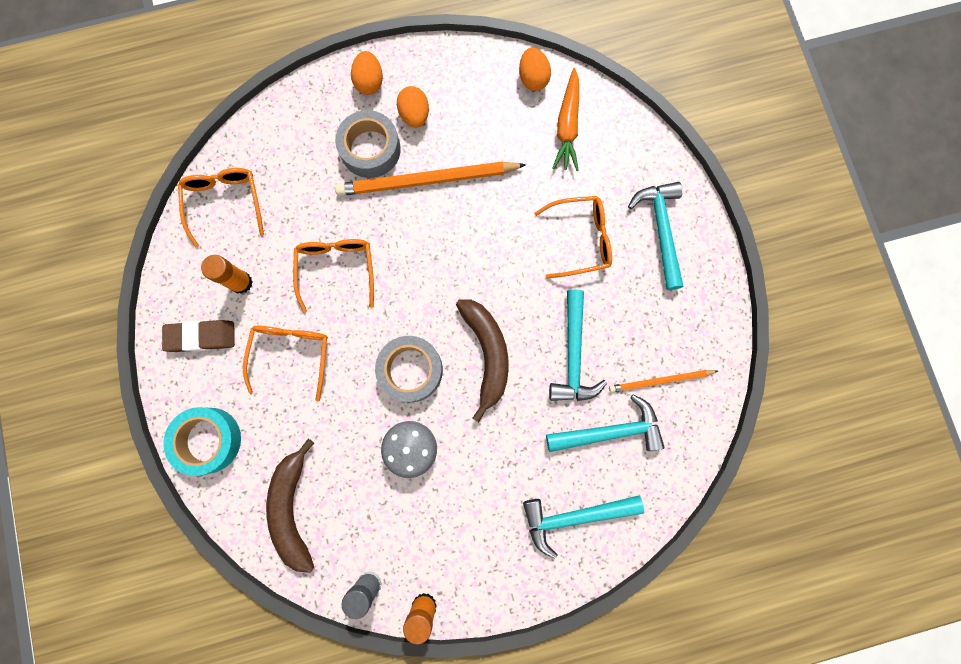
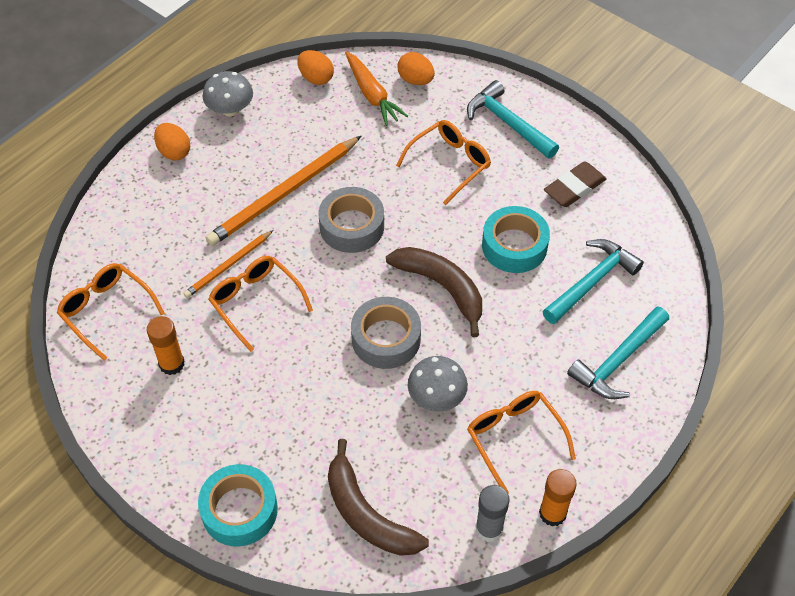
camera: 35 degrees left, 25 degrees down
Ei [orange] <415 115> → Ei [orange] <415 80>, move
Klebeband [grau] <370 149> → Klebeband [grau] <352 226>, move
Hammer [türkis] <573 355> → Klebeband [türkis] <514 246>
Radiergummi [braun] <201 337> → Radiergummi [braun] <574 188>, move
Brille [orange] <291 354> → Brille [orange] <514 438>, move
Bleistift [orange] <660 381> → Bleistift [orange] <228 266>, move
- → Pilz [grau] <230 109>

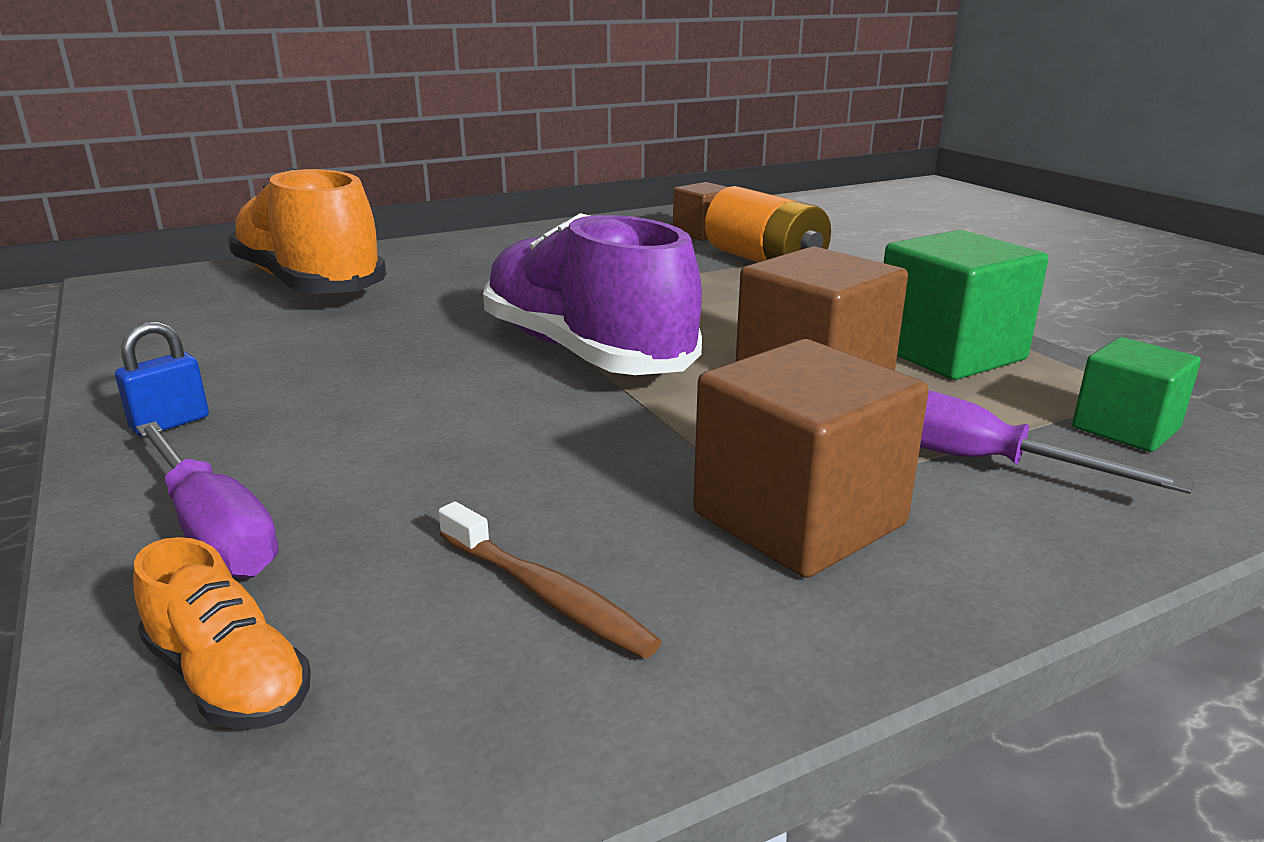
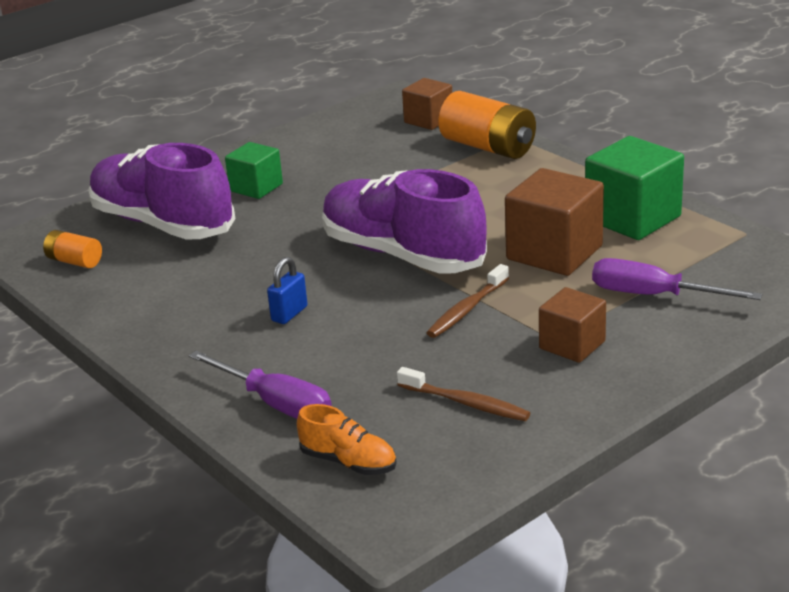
camera: 10 degrees left, 5 degrees up
Schuh [orange] <310 285> → Schuh [lila] <163 224>
Vorhängeschloss [blau] <170 423> → Vorhängeschloss [blau] <289 314>, move
Kubus [grün] <1125 428> → Kubus [grün] <256 187>, move
Kubus [braun] <799 519> → Kubus [braun] <572 345>, x0.61
- → Batterie [orange] <74 261>
- → Zahnbürste [braun] <467 309>

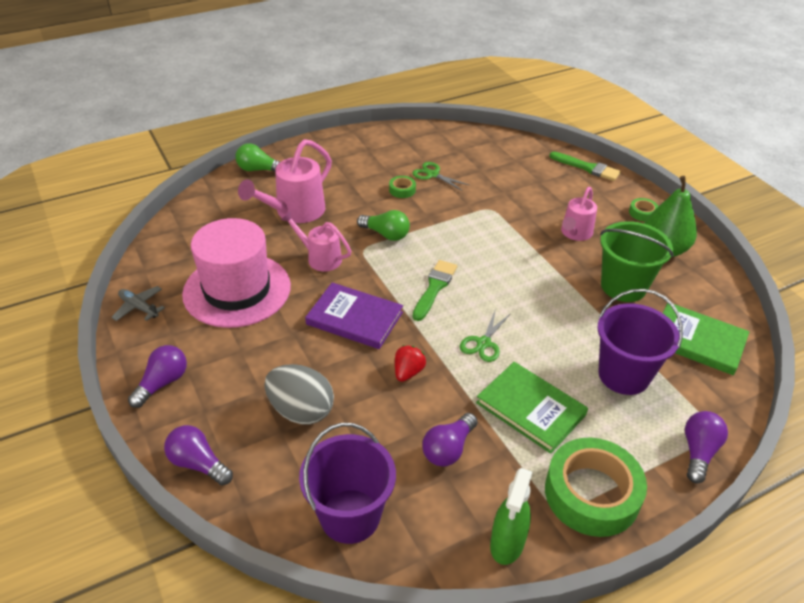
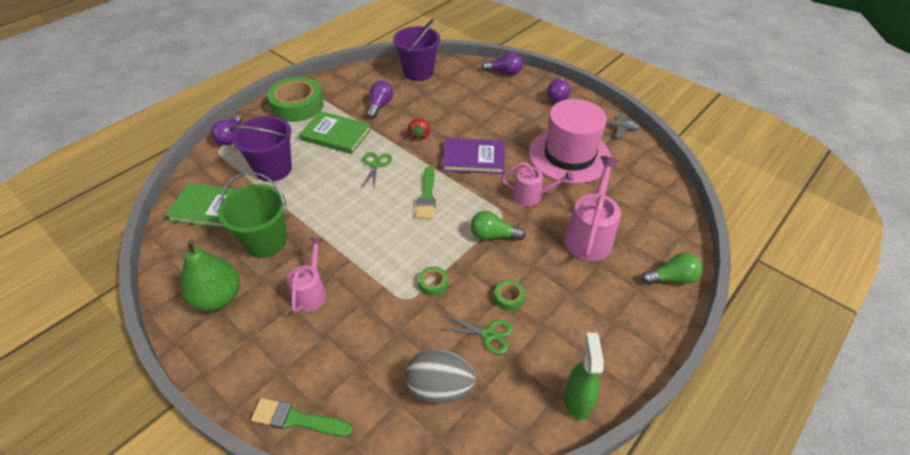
camera: 160 degrees right, 5 degrees up
Klebeband [grün] <642 213> → Klebeband [grün] <433 283>, move
Ei [grau] <301 411> → Ei [grau] <440 388>, move
Sprühflasche [grün] <507 544> → Sprühflasche [grün] <577 400>, move

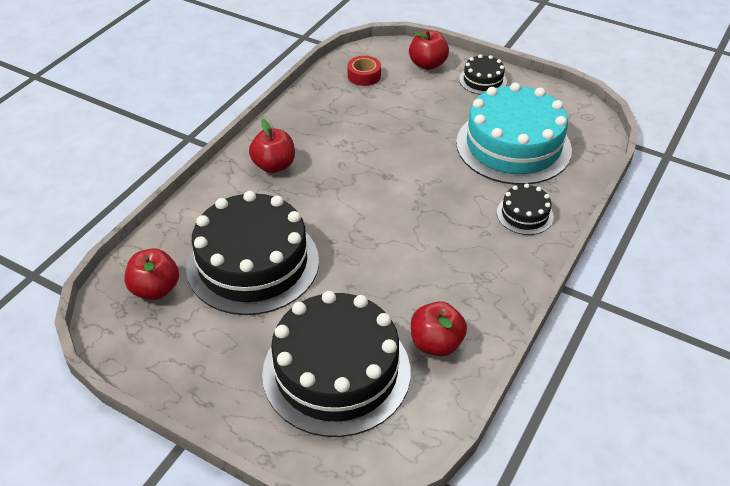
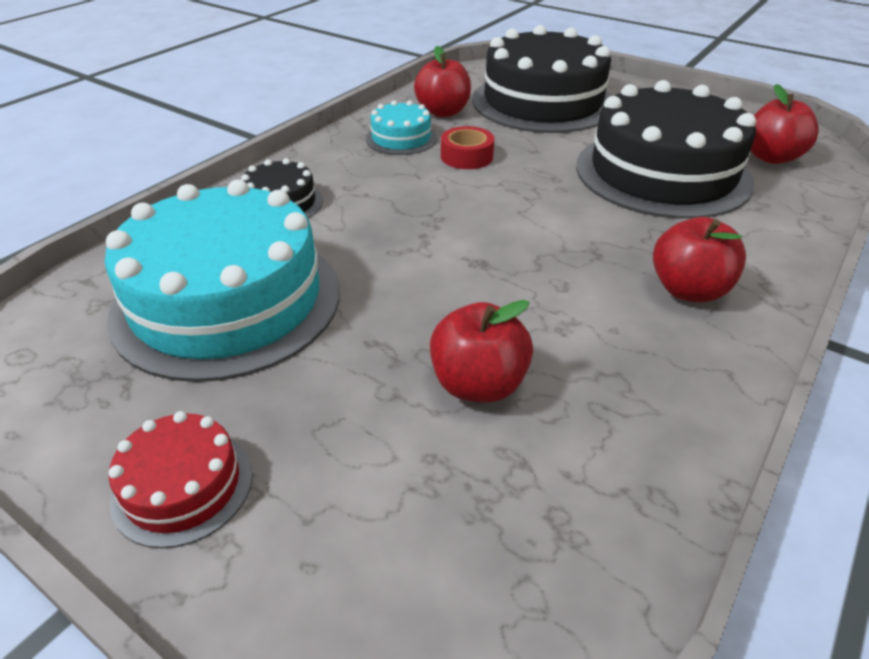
camera: 175 degrees left, 5 degrees down
Apfel [rot] <427 64> → Apfel [rot] <478 384>, move
Kuchen [schwarz] <483 80> → Kuchen [rot] <183 486>
Klebeband [rot] <364 76> → Klebeband [rot] <466 156>, move
- → Kuchen [türkis] <401 138>

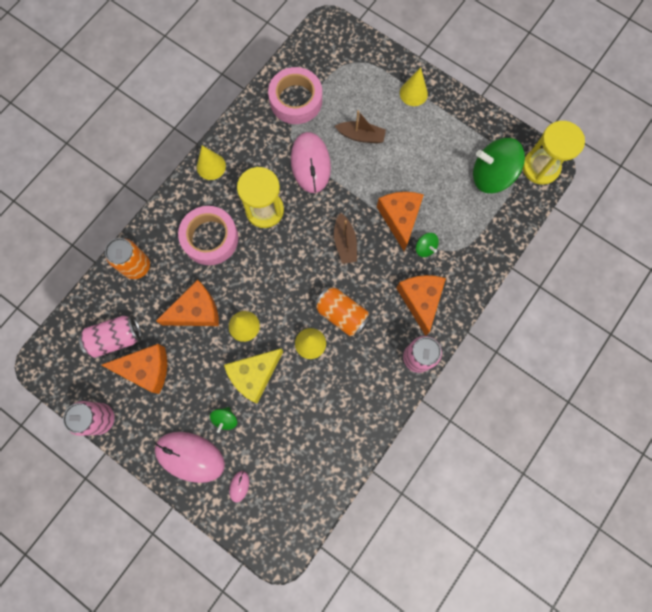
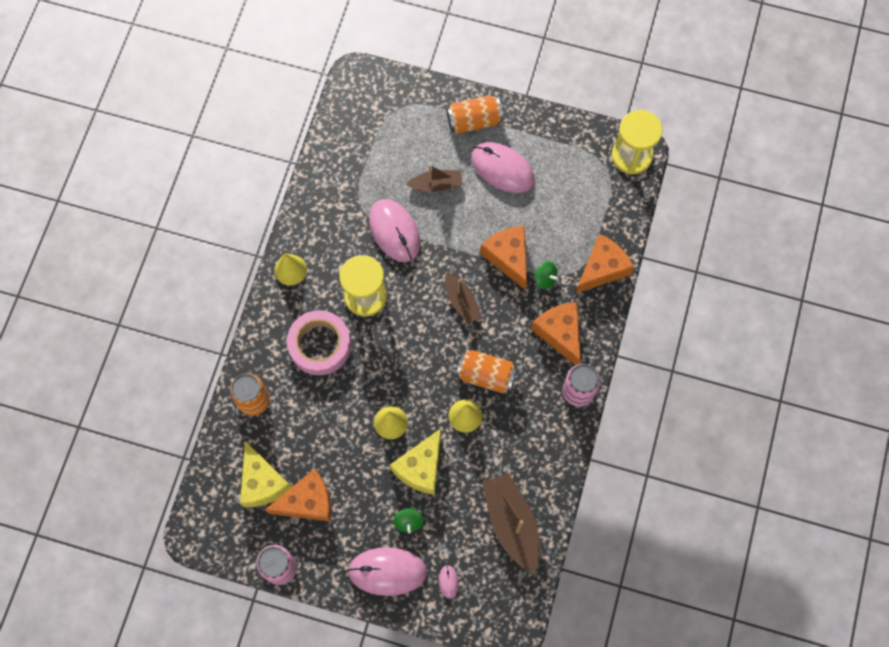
camera: 20 degrees left, 5 degrees down
Klebeband [rosa] <296 100> → -
Kegel [gelb] <413 93> → Dose [orange] <474 121>
Kreisel [grün] <491 176> → -
Käse [orange] <196 311> → Käse [orange] <602 269>, move
Dose [rosa] <116 338> → Käse [gelb] <262 482>
- → Computermaus [rosa] <502 169>
- → Boot [braun] <512 523>

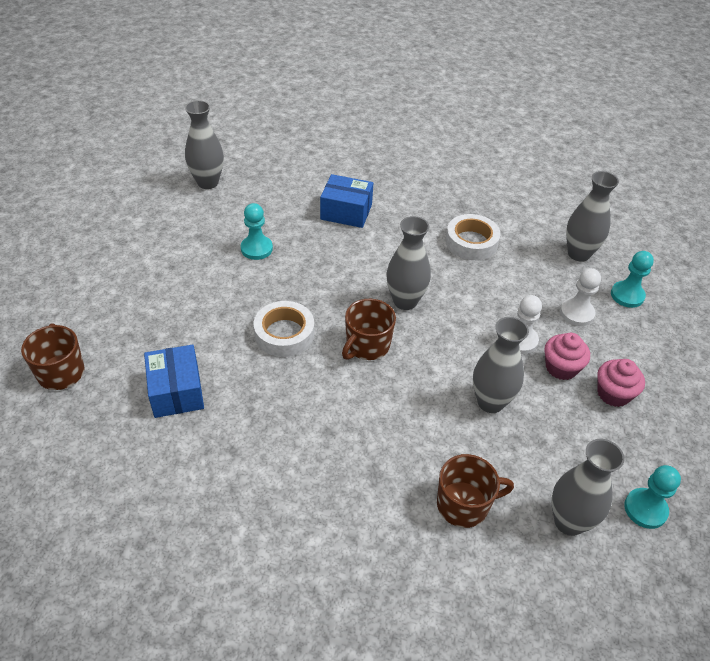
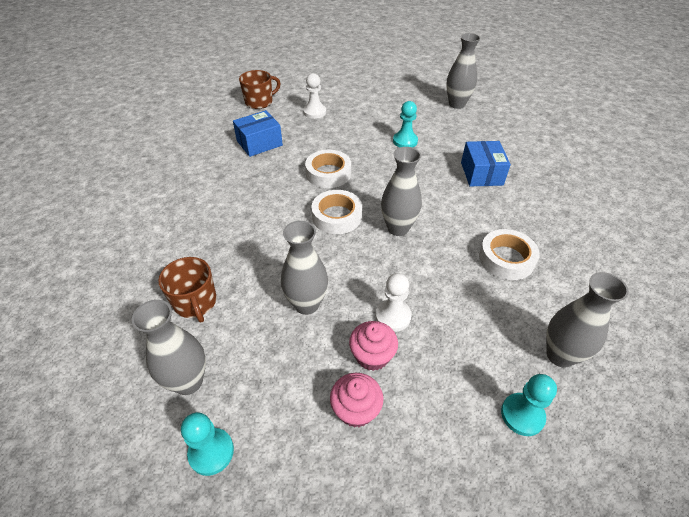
camera: 75 degrees right, 0 degrees up
Bauer [weiß] <577 313> → Bauer [weiß] <314 112>, move
Tasse [braun] <367 346> → Klebeband [weiß] <337 216>

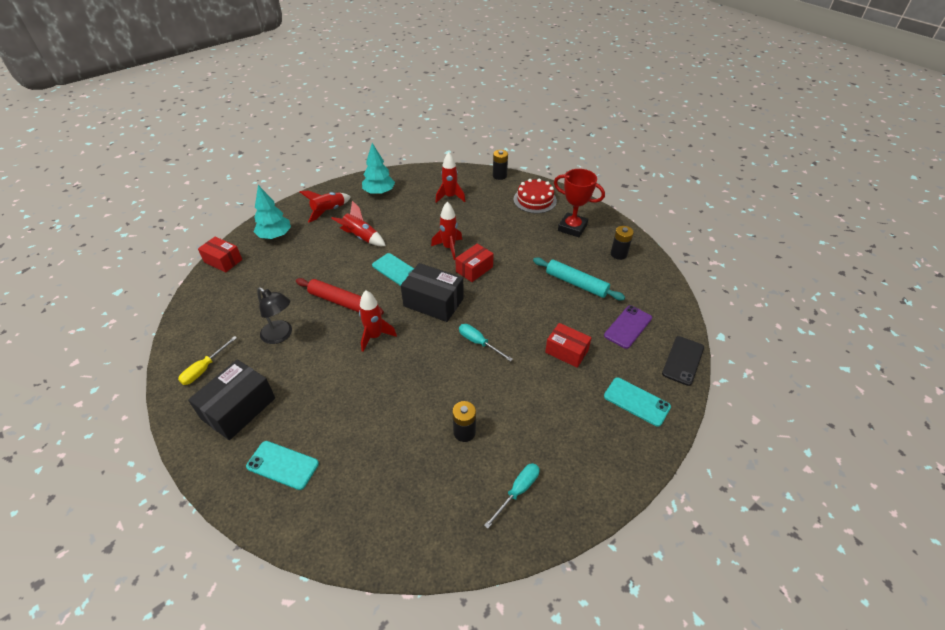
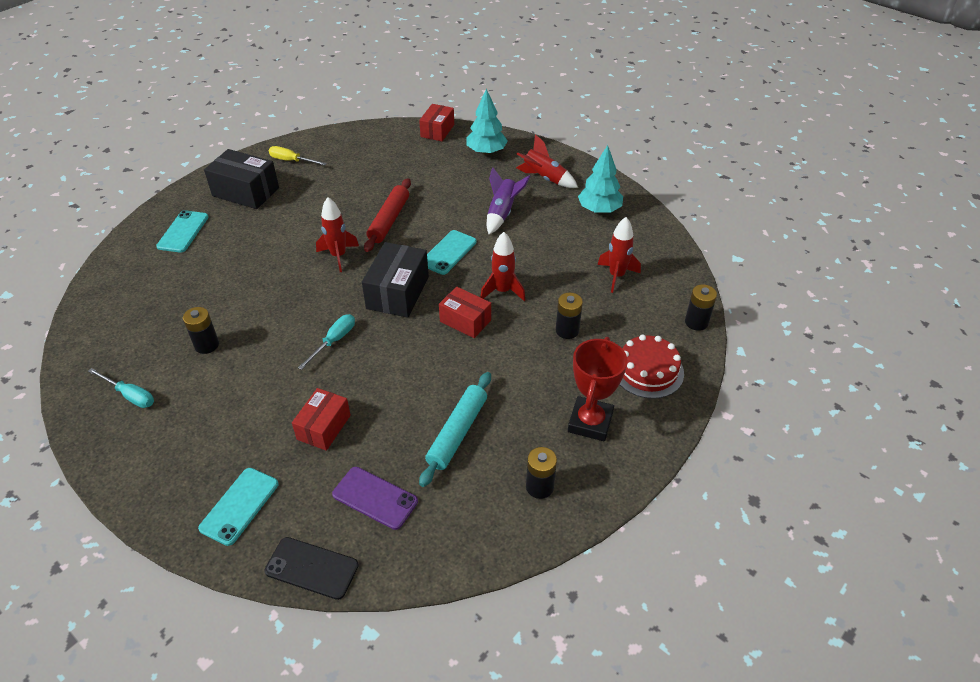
camera: 80 degrees right, 0 degrees up
Rakete [rot] <361 237> → Rakete [lila] <502 213>
Lampe [schwarz] <281 335> → -
- → Batterie [schwarz] <567 330>

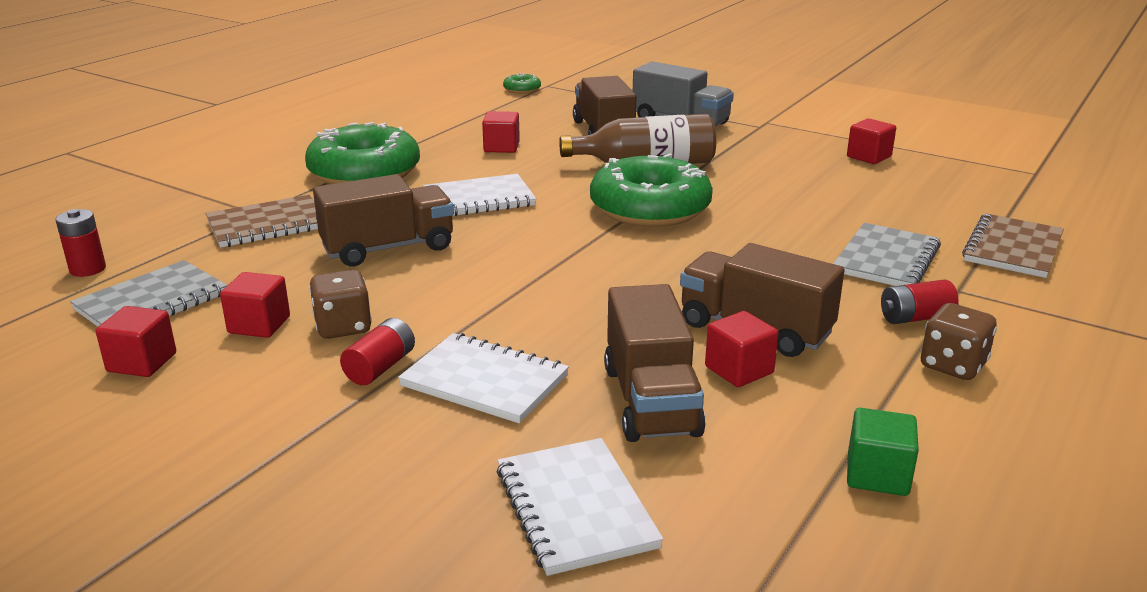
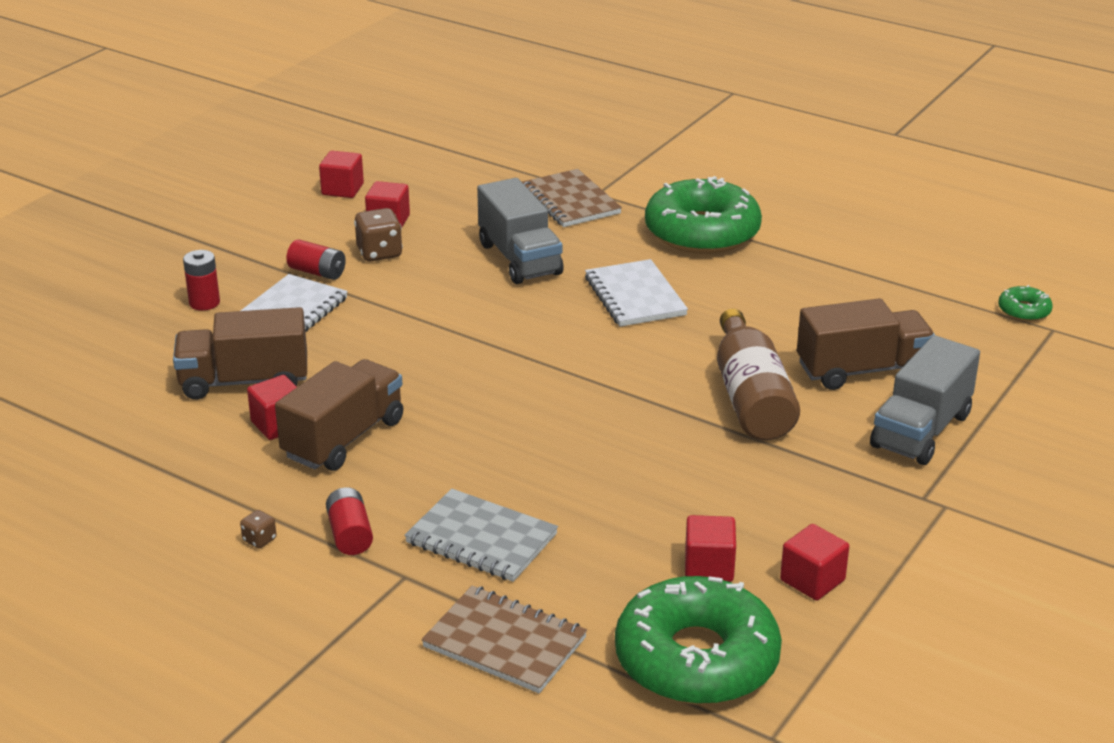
camera: 90 degrees right, 5 degrees up
Kubus [rot] <501 147> → Kubus [rot] <709 567>, move
Donut [grün] <650 208> → Donut [grün] <696 659>, move
Lastwagen [braun] <388 248> → Lastwagen [grau] <519 259>
Batterie [rot] <88 269> → Batterie [rot] <204 303>, move
Notizbuch [grau] <152 302> → -
Spielwürfel [braun] <952 365> → Spielwürfel [braun] <259 540>, x0.52
Kubus [grün] <877 475> → -
Notizbuch [weiß] <575 508> → -

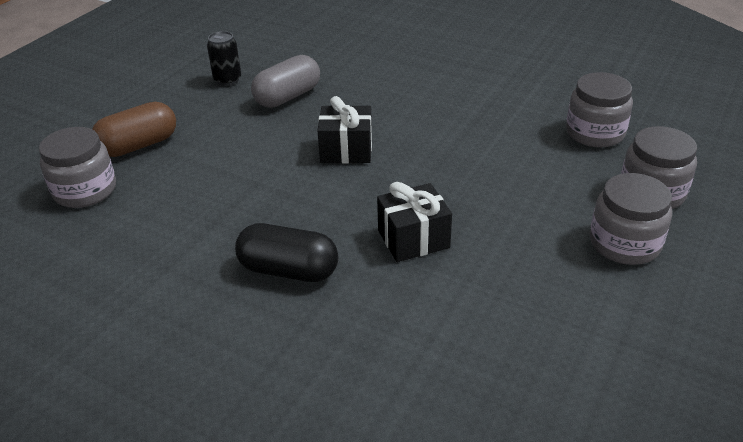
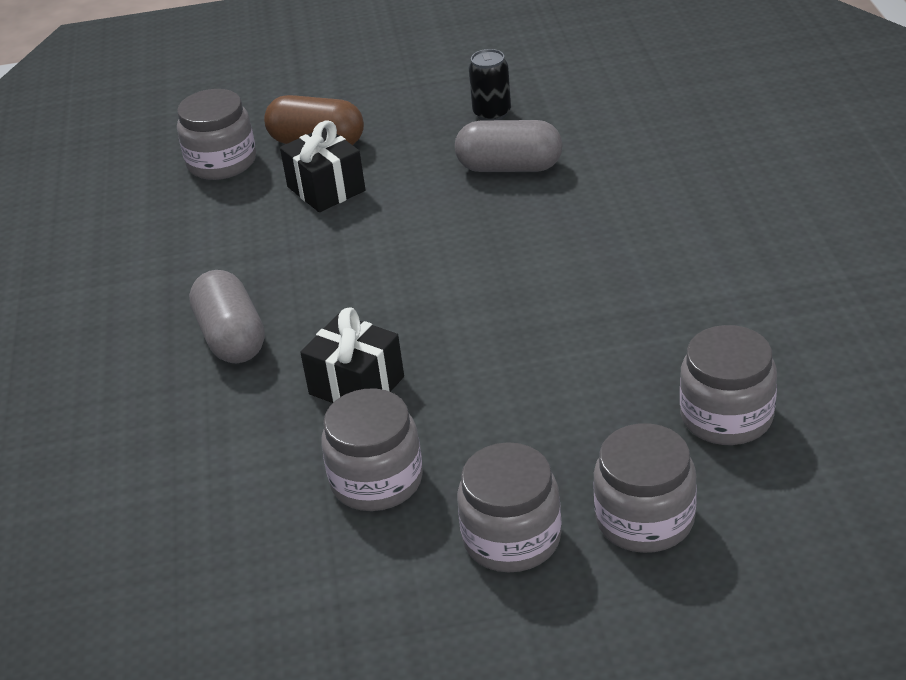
camera: 55 degrees right, 0 degrees up
Geschenk [schwarz] <346 150> → Geschenk [schwarz] <326 189>, move
Kapsel [schwarz] <288 270> → Kapsel [grau] <231 337>
- → Einmachglas [grau] <376 480>

